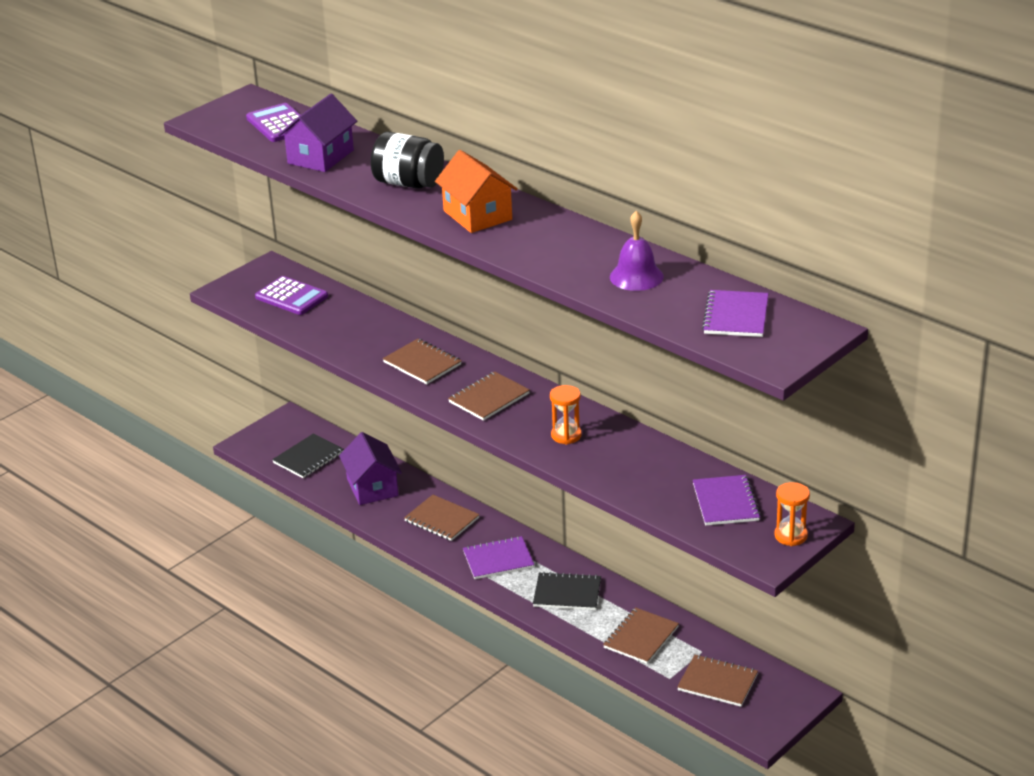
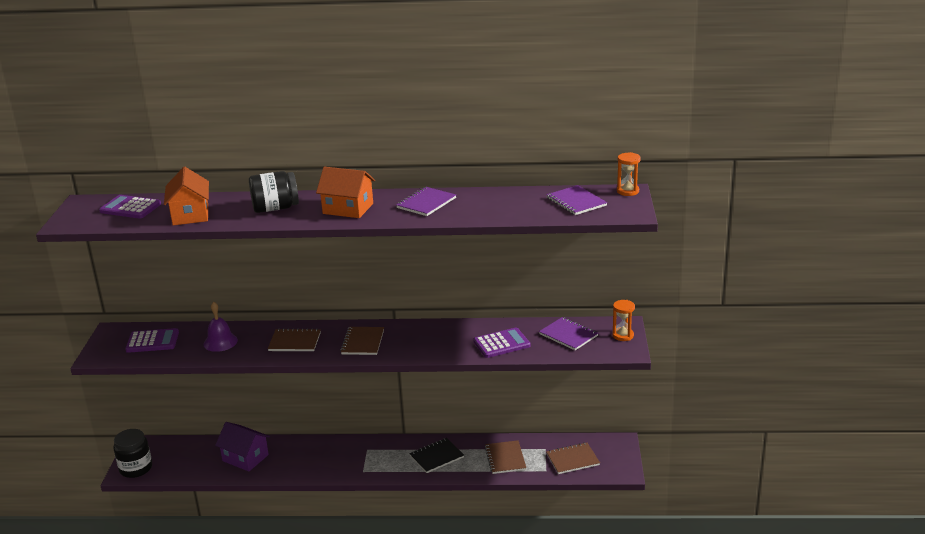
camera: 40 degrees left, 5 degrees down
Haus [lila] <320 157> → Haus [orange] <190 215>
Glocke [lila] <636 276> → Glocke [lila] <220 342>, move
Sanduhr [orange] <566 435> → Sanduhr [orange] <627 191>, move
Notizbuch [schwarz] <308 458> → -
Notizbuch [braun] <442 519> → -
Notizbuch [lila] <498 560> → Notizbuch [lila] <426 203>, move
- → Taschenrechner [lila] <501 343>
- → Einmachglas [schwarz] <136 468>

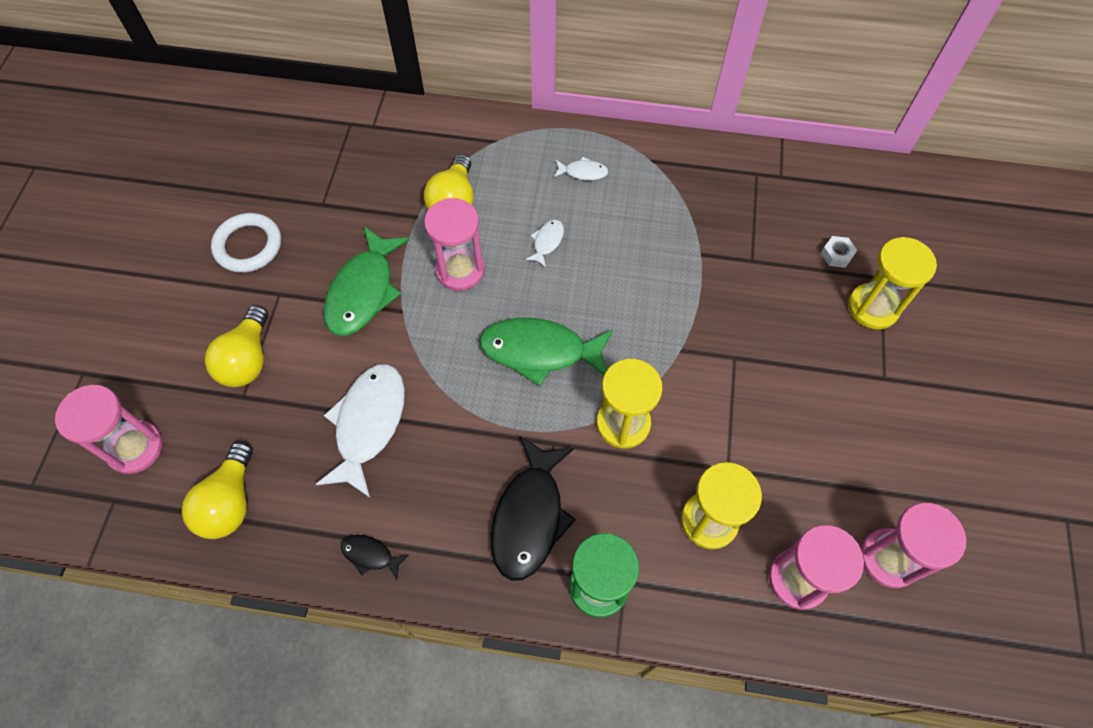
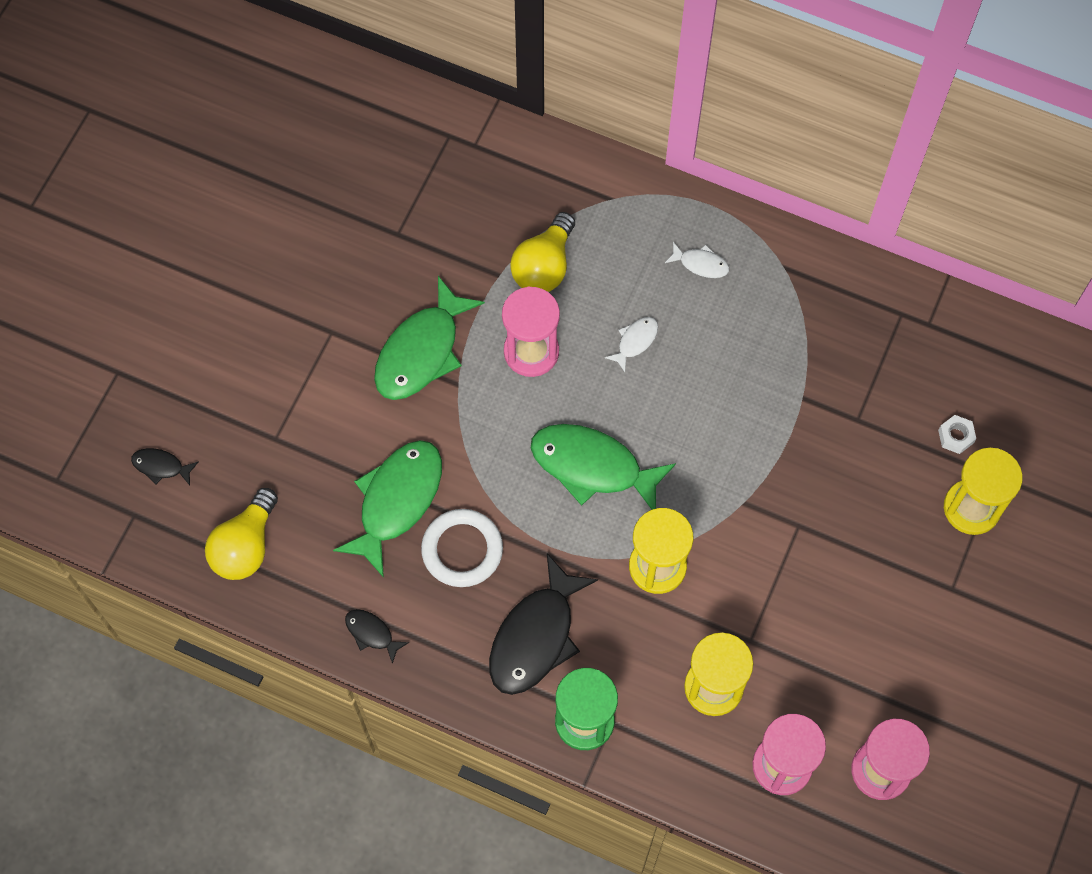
camera: 15 degrees right, 5 degrees up
Ring [weiß] <248 246> → Ring [weiß] <462 550>, move
Glühbirne [gelb] <247 359> → -
Fisch [weiß] <368 424> → Fisch [grün] <397 500>
Sanduhr [rosa] <135 448> → Fisch [schwarz] <161 466>

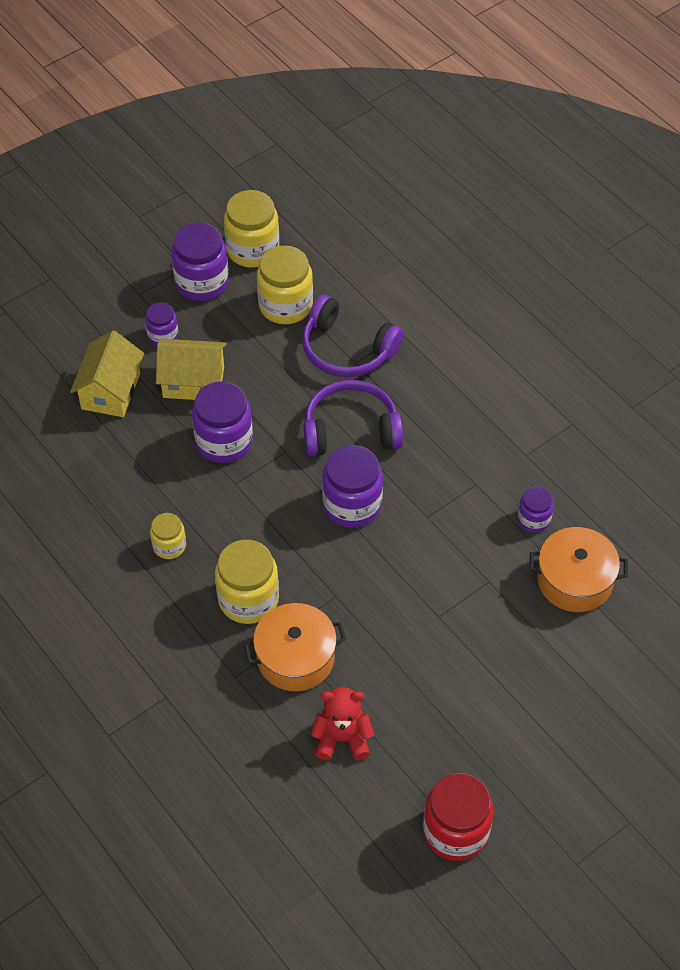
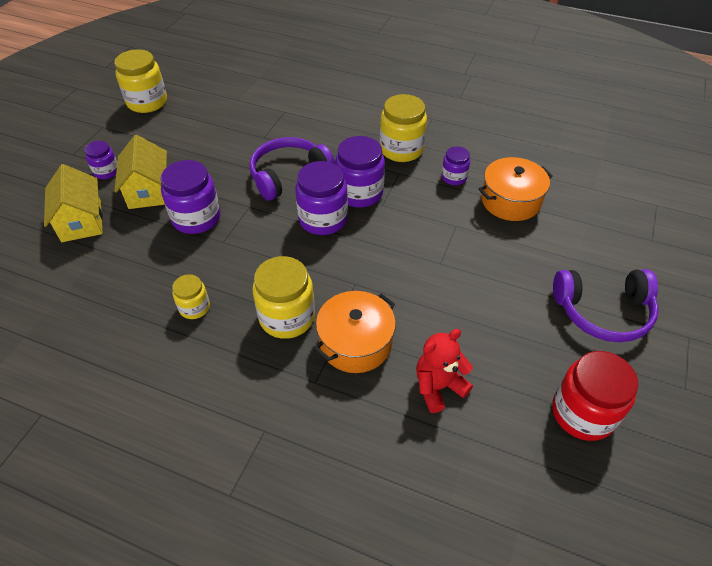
camera: 30 degrees left, 5 degrees down
Einmachglas [lila] <202 282> → Einmachglas [lila] <359 193>, move
Einmachglas [gelb] <285 305> → Einmachglas [gelb] <401 149>, move
Kopfhörer [lila] <347 349> → Kopfhörer [lila] <603 312>, move
Haus [gelb] <193 382> → Haus [gelb] <148 190>, 75 degrees counterclockwise

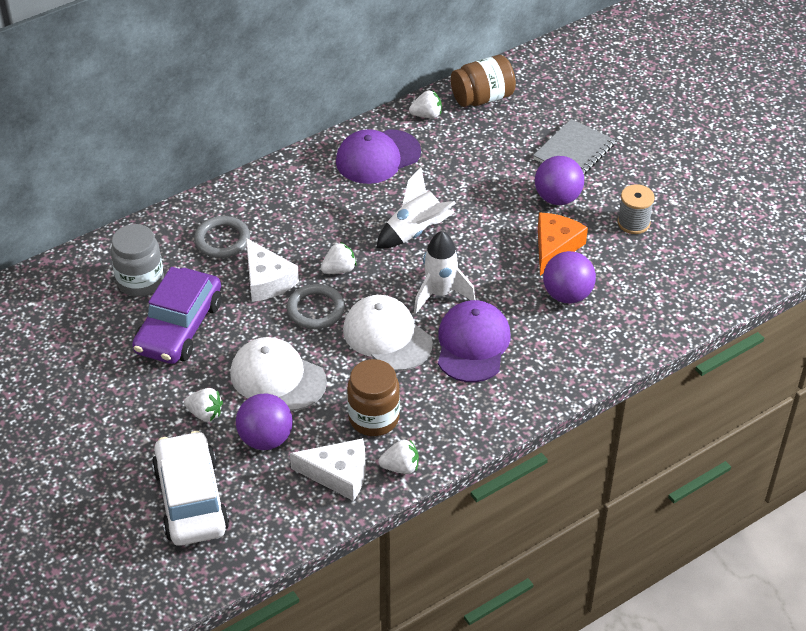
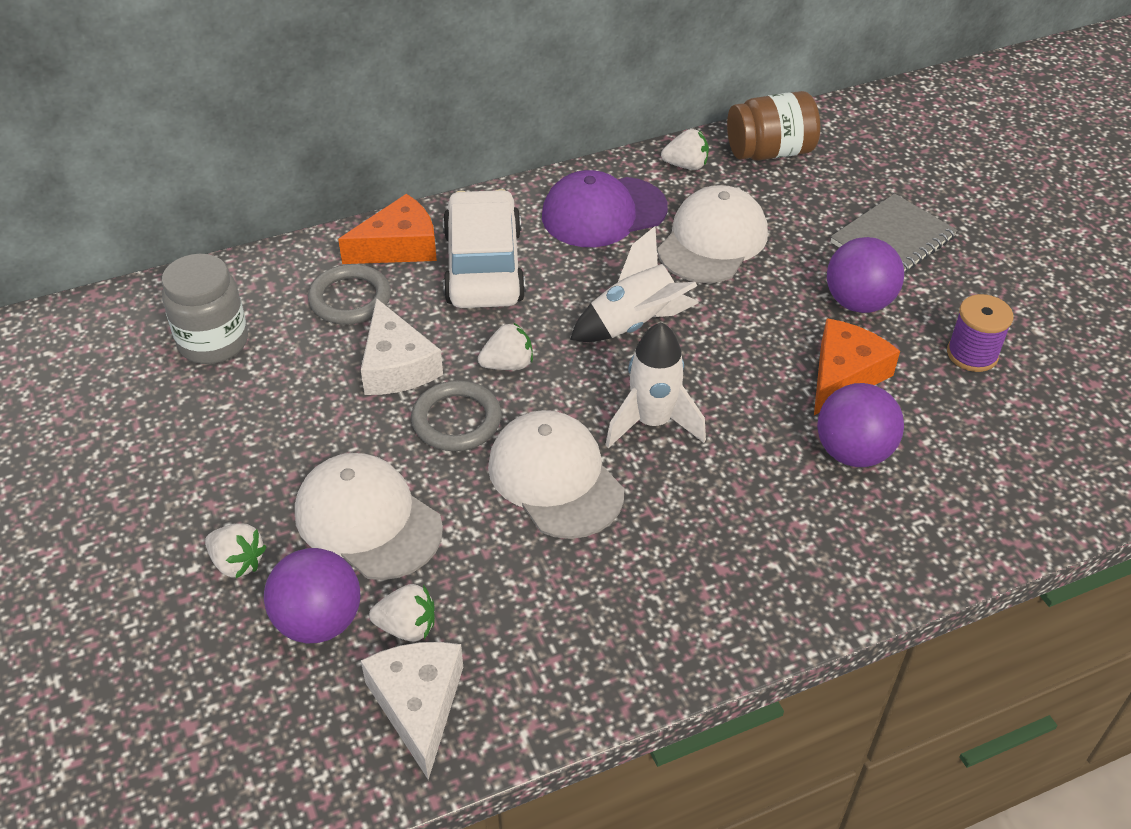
camera: 10 degrees right, 0 degrees up
Garnrolle [grau] <633 223> → Garnrolle [lila] <972 354>
Auto [lila] <179 327> → -
Kappe [lila] <472 344> → -
Einmachglas [braun] <374 418> → -
Auto [weiß] <191 499> → Auto [weiß] <483 266>, move
Käse [weiß] <338 474> → Käse [weiß] <418 704>, 120 degrees counterclockwise
Erdbeere [weiß] <400 467> → Erdbeere [weiß] <407 627>, move
- → Kappe [weiß] <712 241>
- → Käse [orange] <399 246>

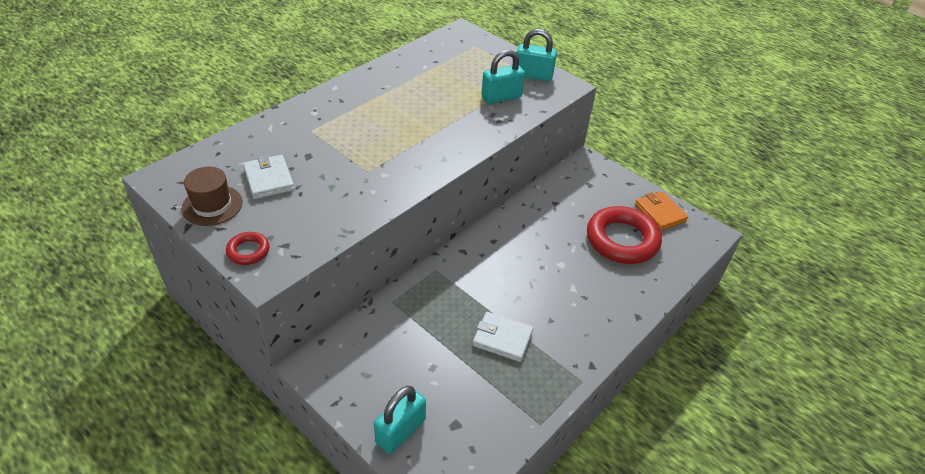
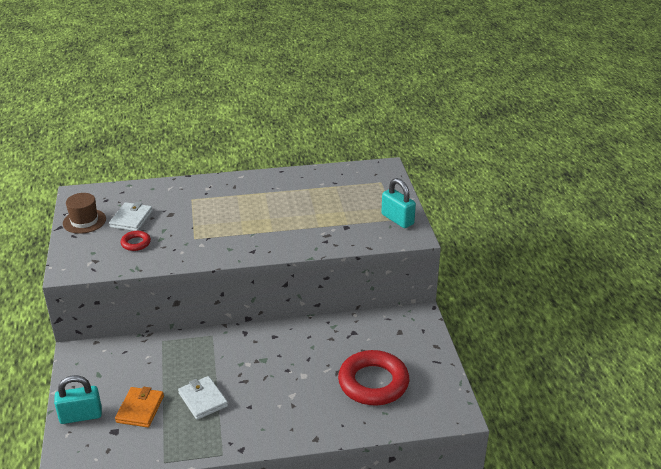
camera: 40 degrees right, 10 degrees down
Vorhängeschloss [türkis] <501 97> → -
Geldbörse [orange] <660 213> → Geldbörse [orange] <140 409>, move
Ring [rot] <248 251> → Ring [rot] <136 243>, move

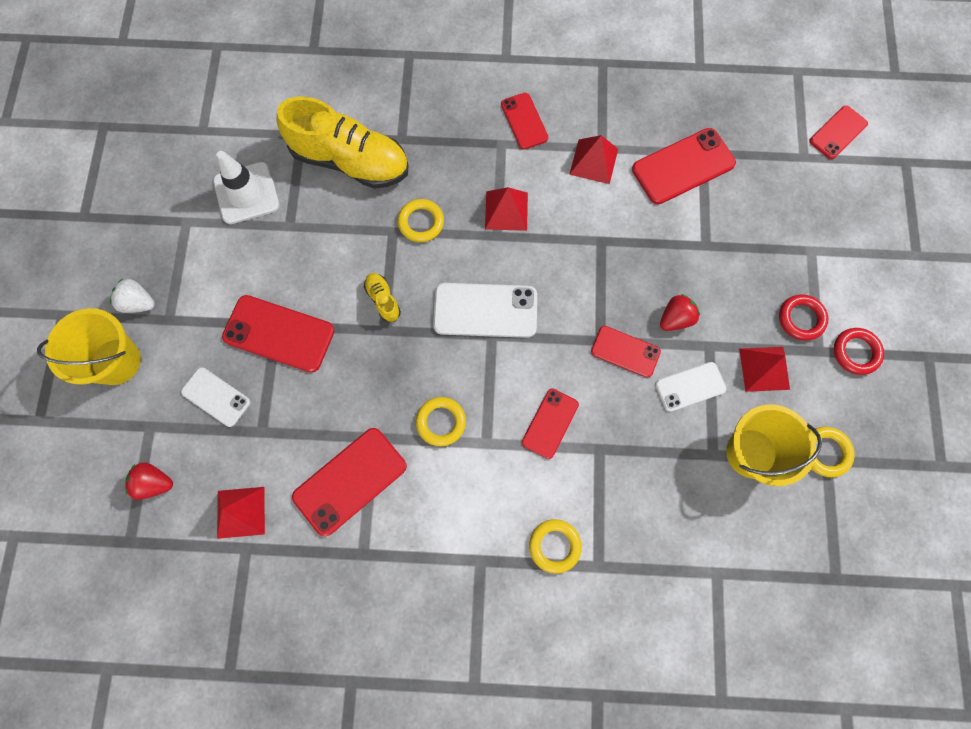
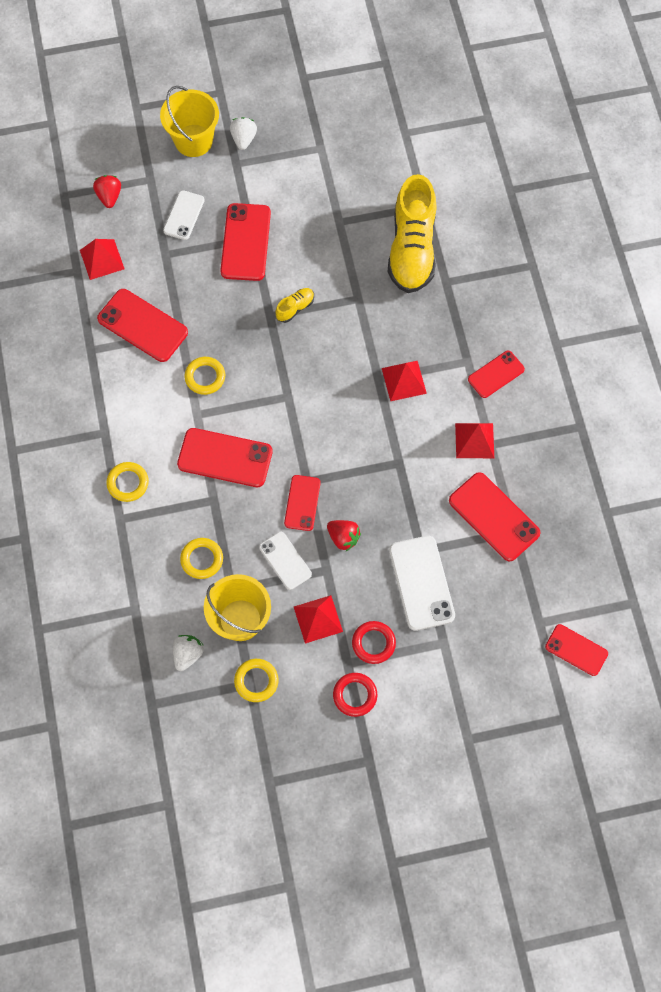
camera: 75 degrees right, 5 degrees down
Leitkegel [weiß] <246 193> → -
Ring [gelb] <421 222> → Ring [gelb] <202 559>, move
Handy [weiß] <485 310> → Handy [weiß] <421 583>, move
Handy [rot] <550 423> → Handy [rot] <225 458>, x1.61
- → Erdbeere [weiß] <188 654>

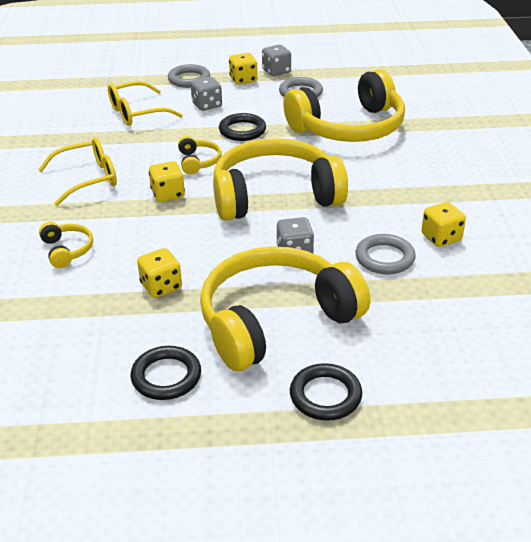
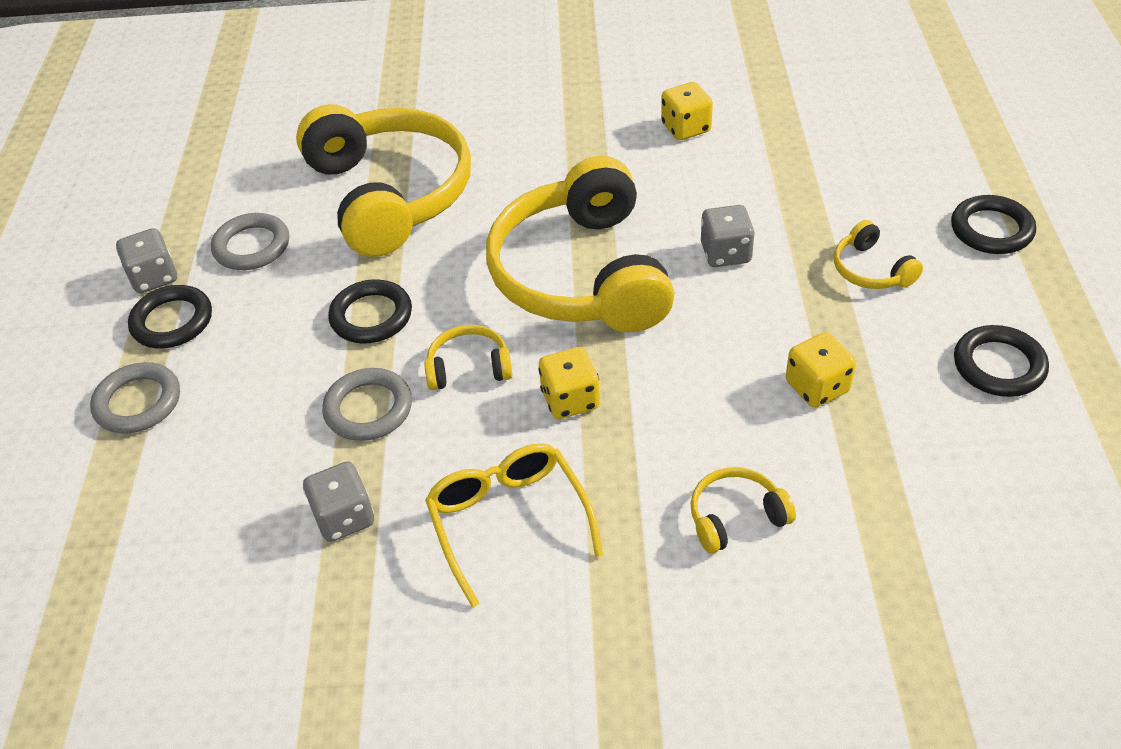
camera: 85 degrees left, 10 degrees up
Spielwürfel [gelb] <243 80> → Ring [schwarz] <172 321>
Spielwürfel [grau] <207 105> → Spielwürfel [grau] <344 517>, move
Brille [gelb] <136 113> → -
Ring [grau] <384 258> → Ring [grau] <368 409>, move
Kopfhörer [gelb] <275 321> → Kopfhörer [gelb] <871 270>, x0.41

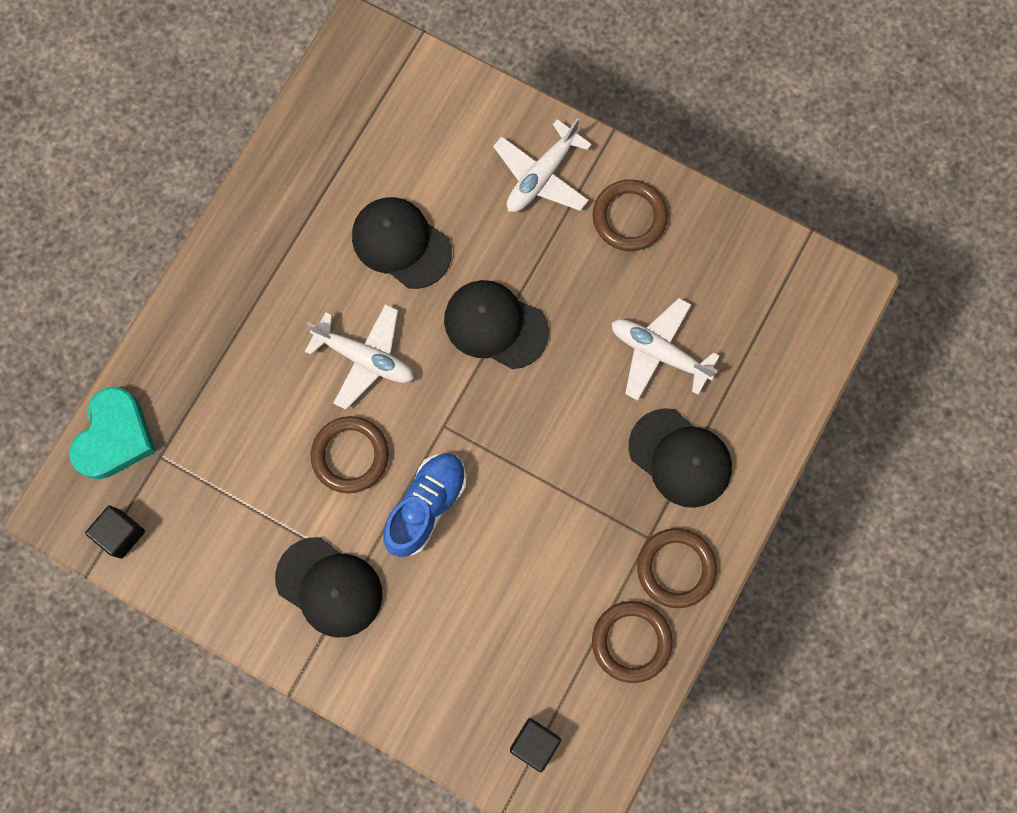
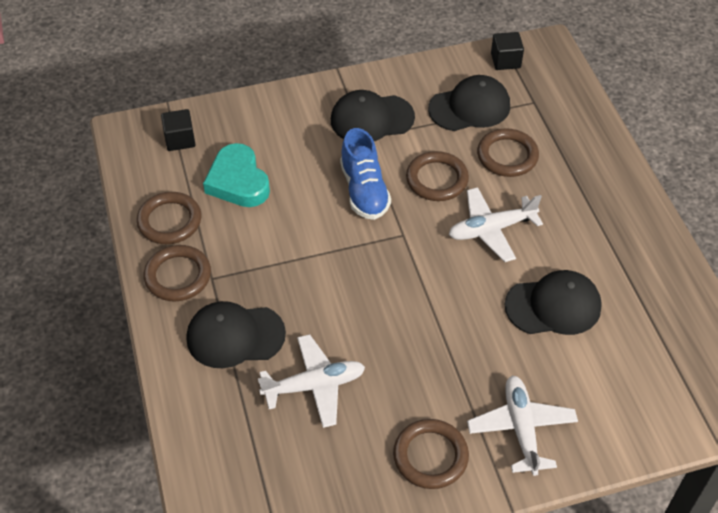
camera: 135 degrees right, 25 degrees down
Kappe [schwarz] <495 325> → Kappe [schwarz] <469 107>, move
Herz [türkis] <115 437> → Herz [türkis] <238 181>, move
- → Ring [braun] <507 156>

